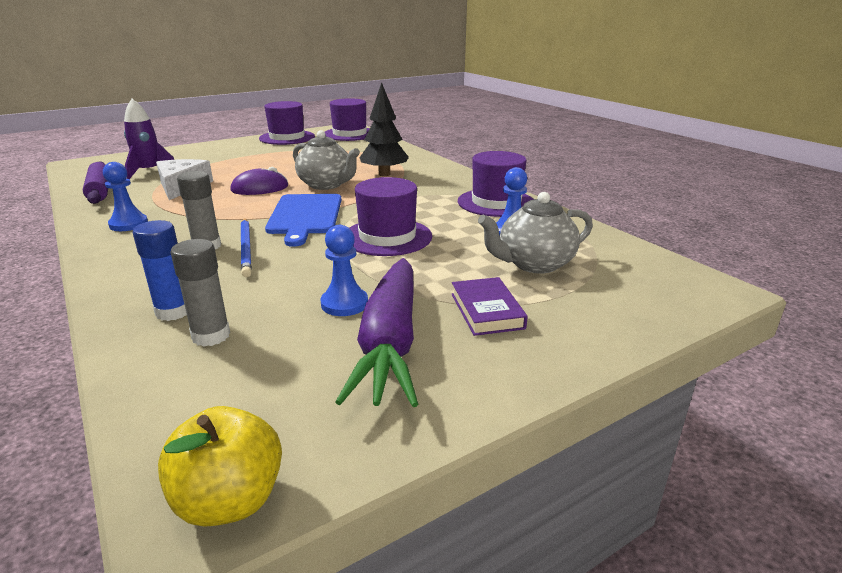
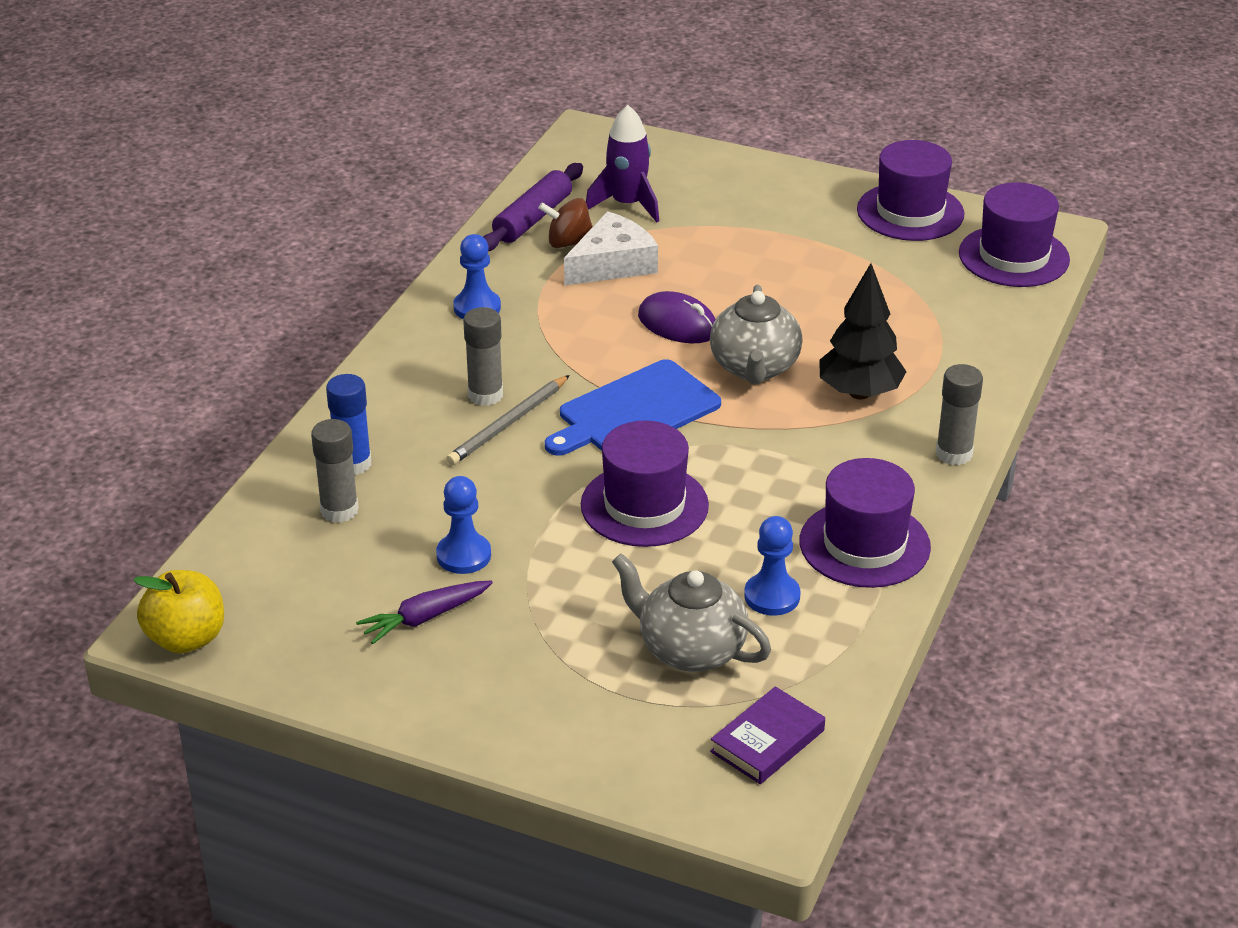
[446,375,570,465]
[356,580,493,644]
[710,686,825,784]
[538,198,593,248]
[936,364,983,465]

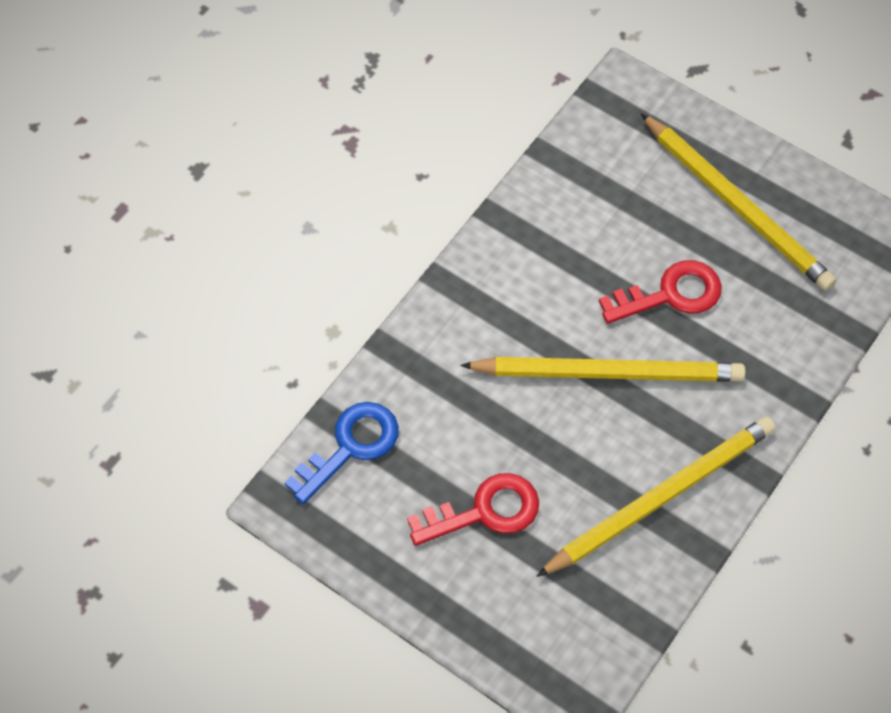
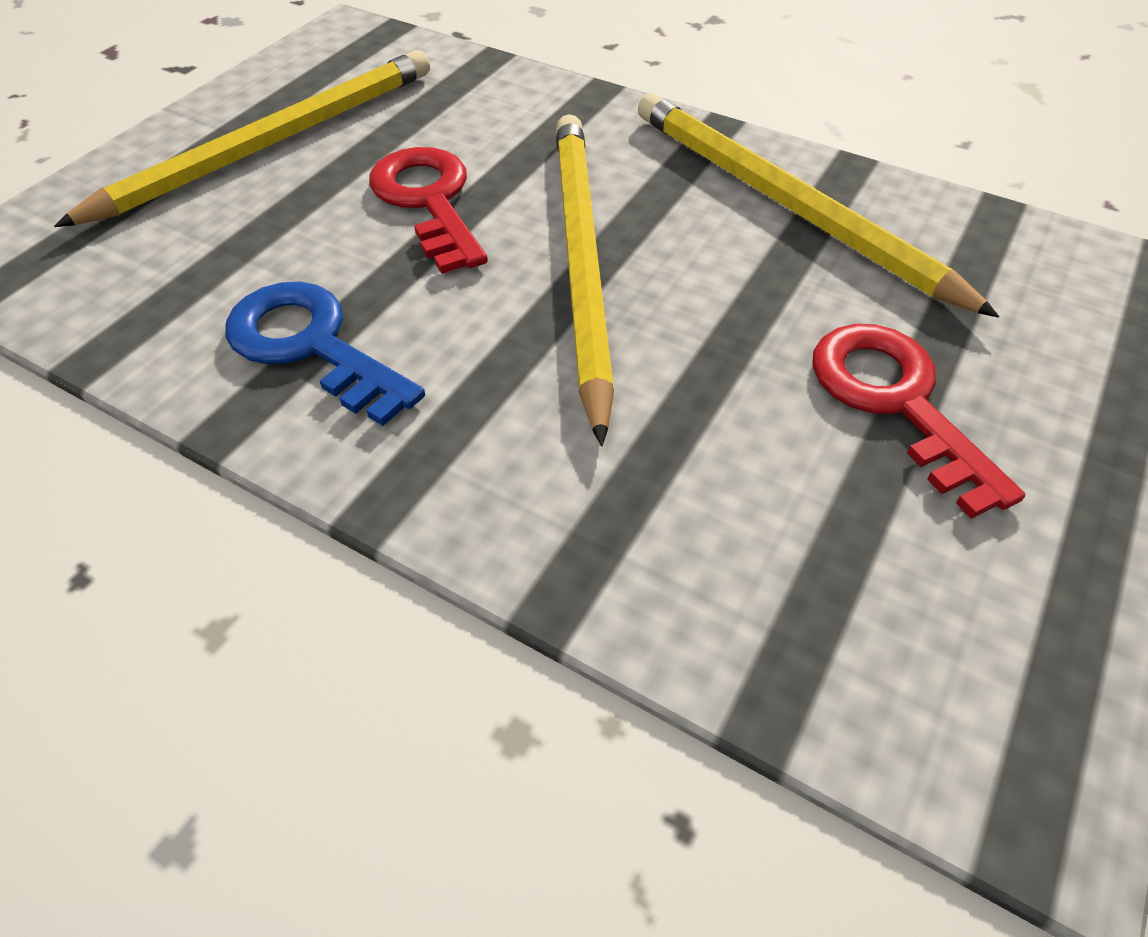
[225,281,425,426]

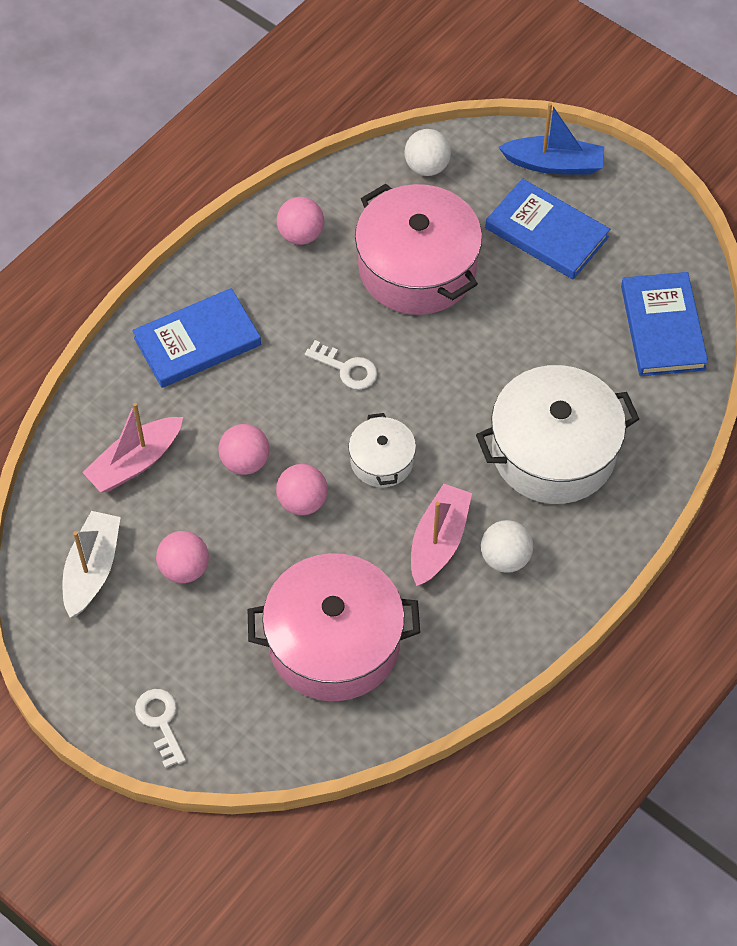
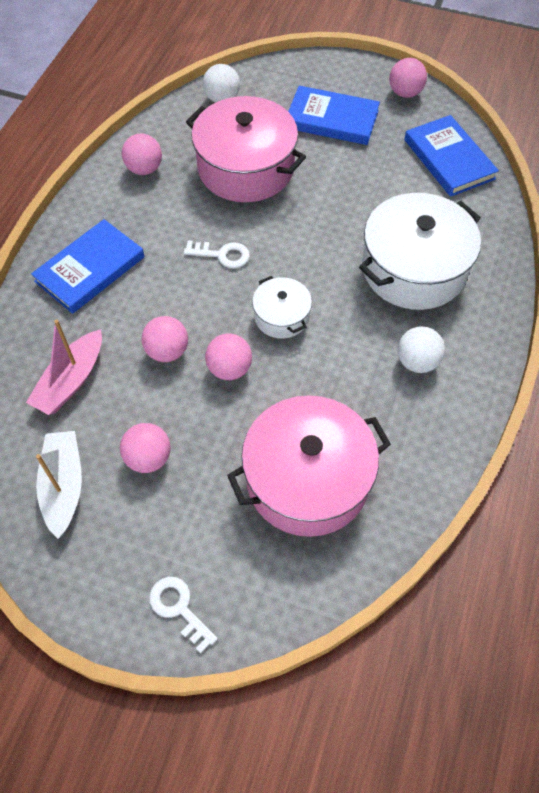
[411,484,472,586] (first image)
[498,103,604,175] (first image)
[389,58,427,98]

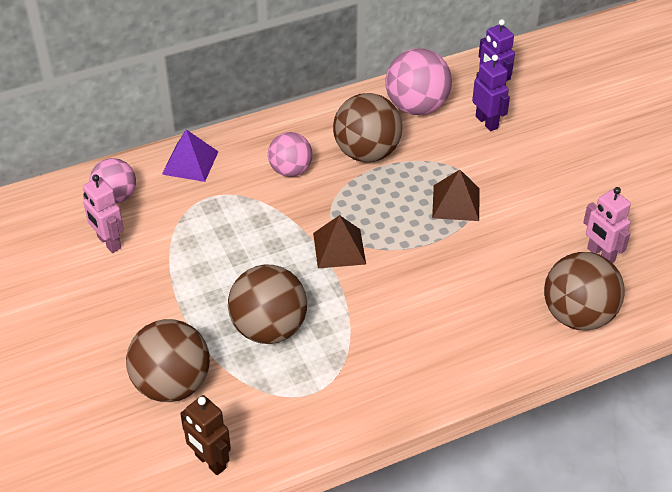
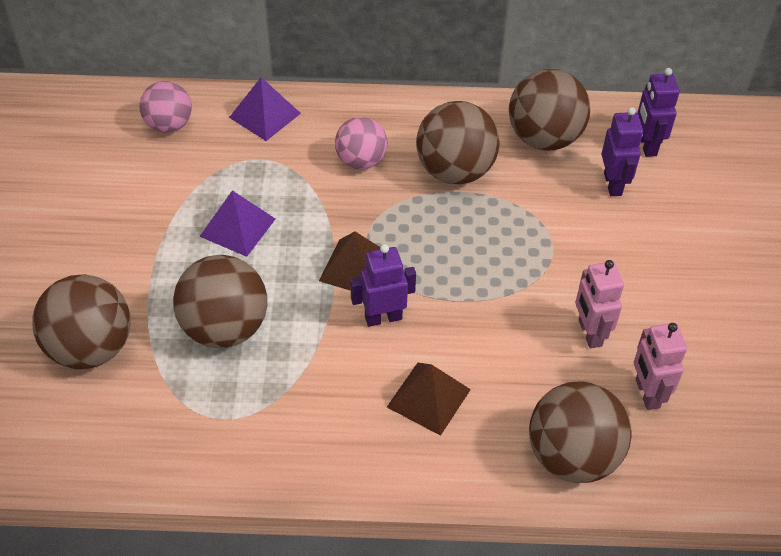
[575,260,624,349]
[180,395,231,475] (first image)
[509,69,590,151]
[387,363,471,436]
[199,190,275,257]
[350,244,416,327]

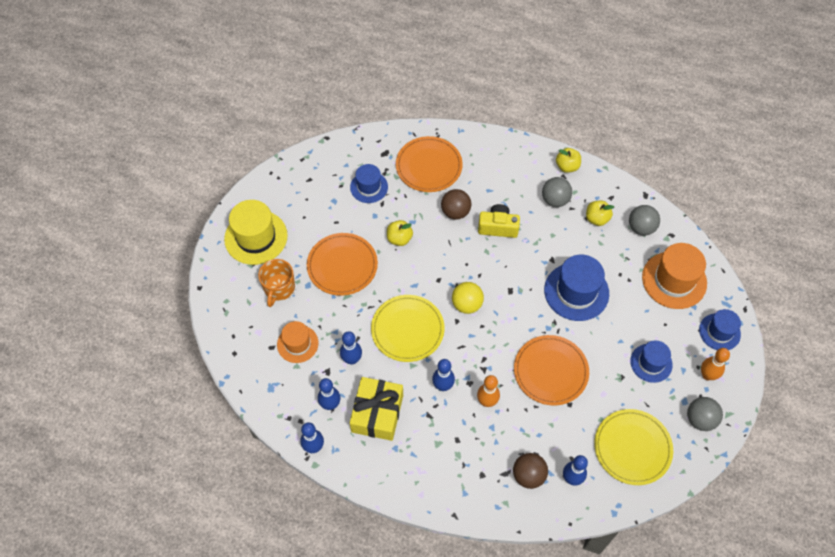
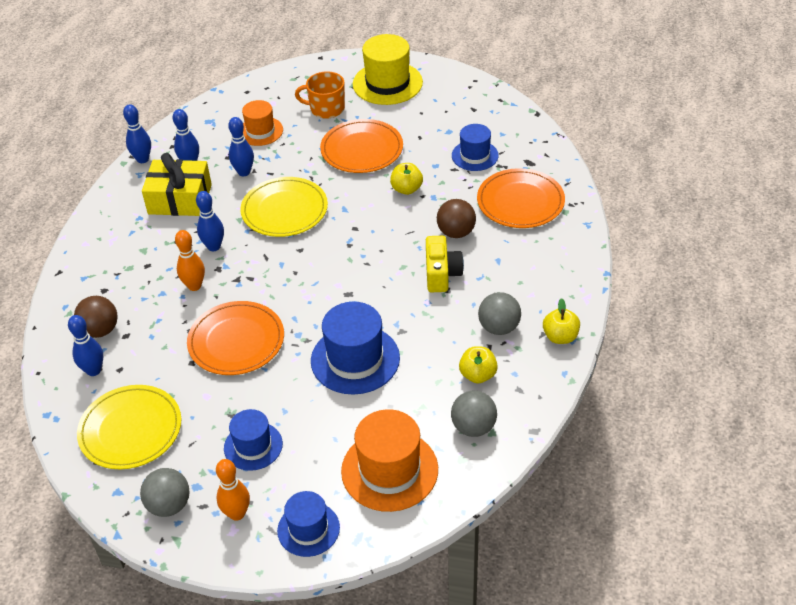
[452,282,484,314] (first image)

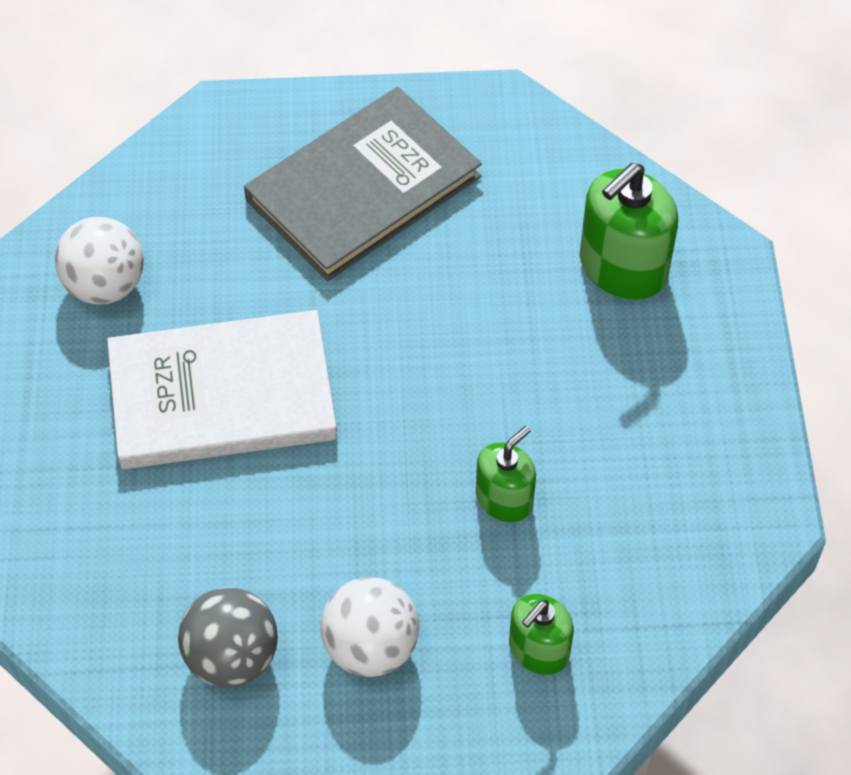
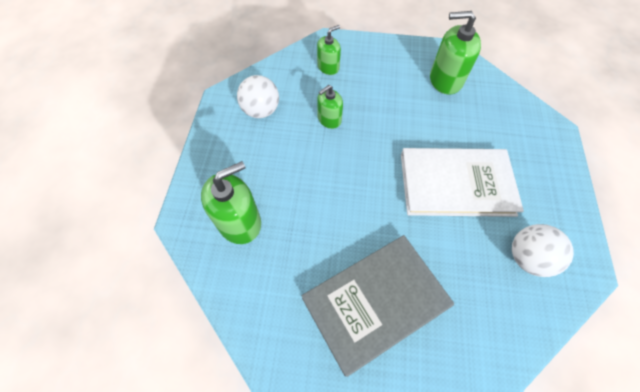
[430,11,481,95]
[237,75,279,118]

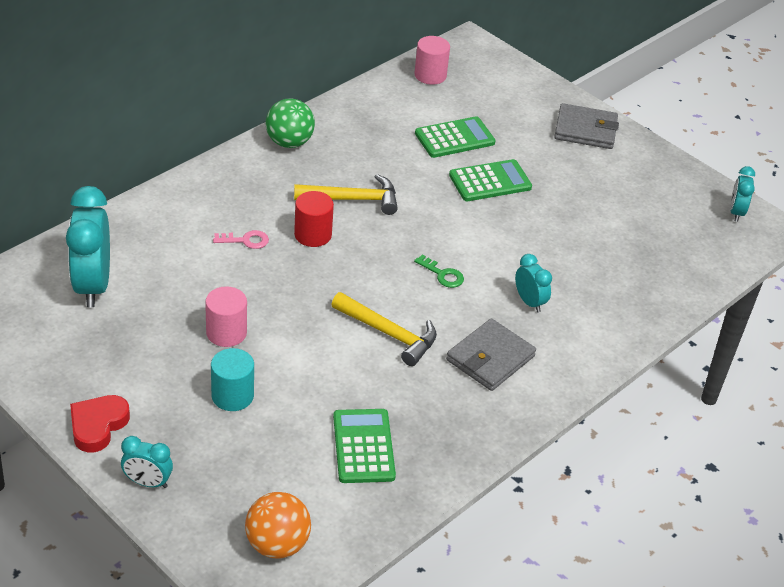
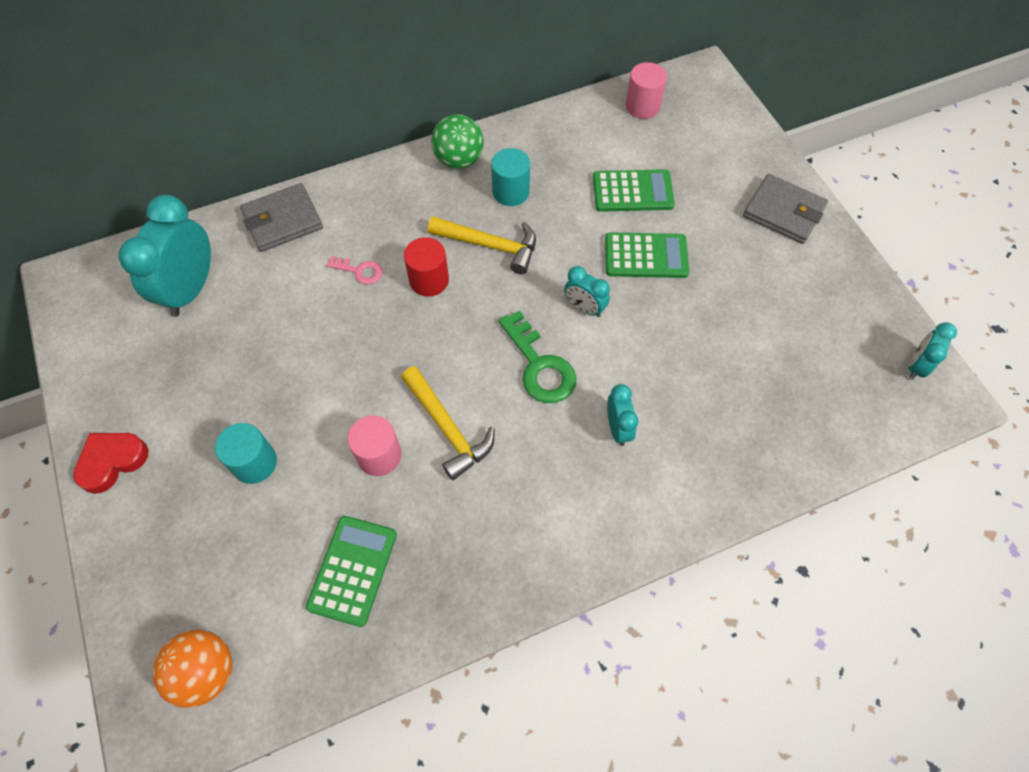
[564,266,610,317]
[348,416,401,476]
[499,310,576,403]
[240,183,323,252]
[491,148,530,206]

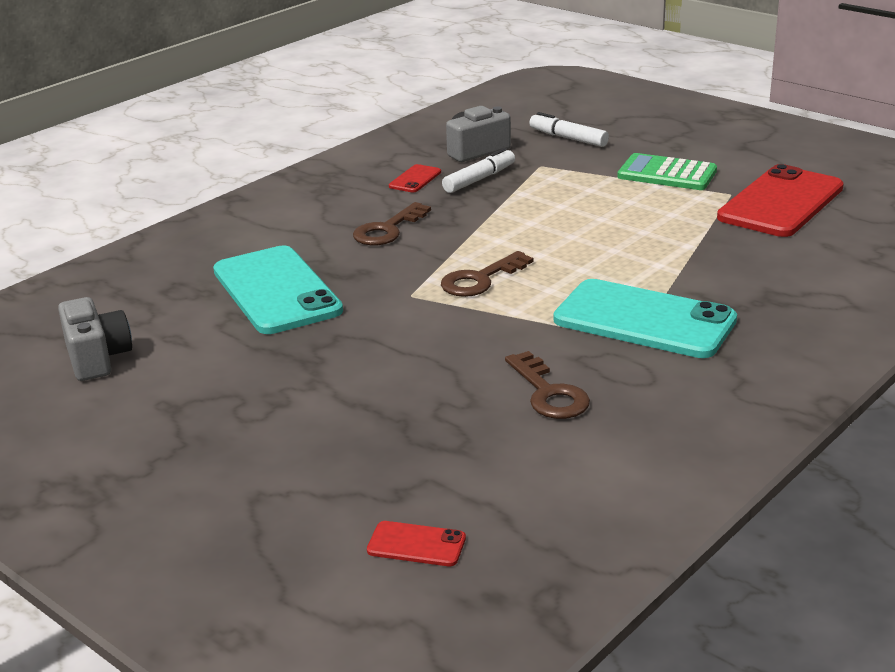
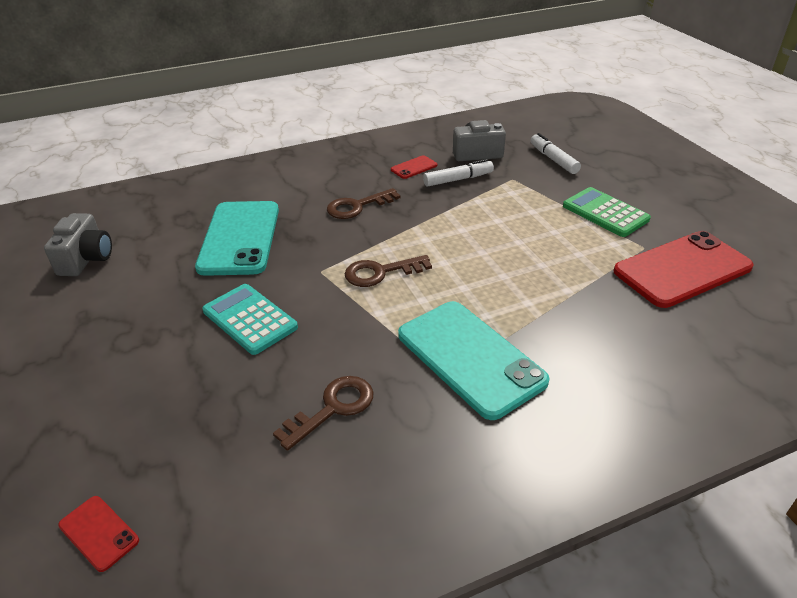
[273,376,374,451]
[202,284,298,355]

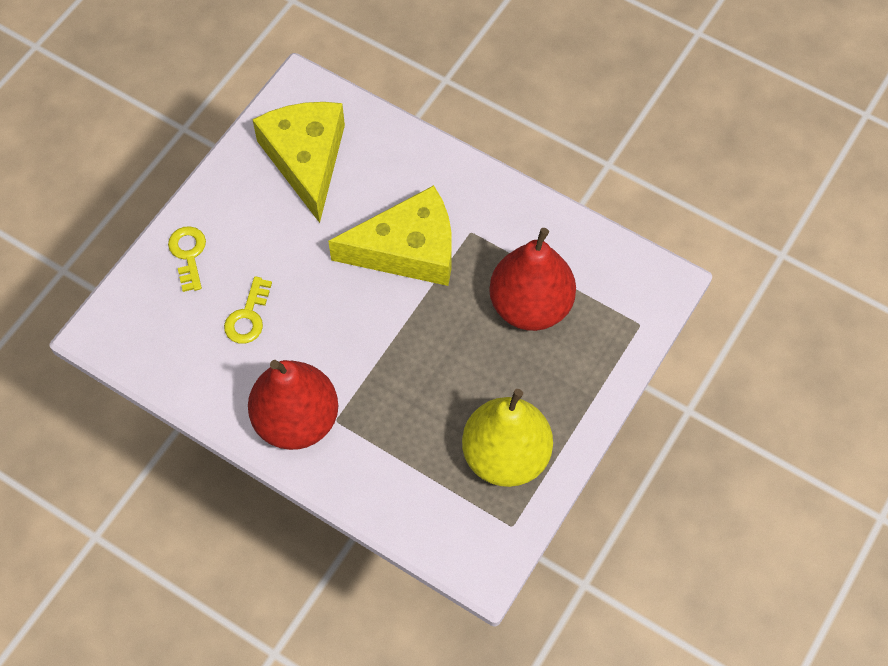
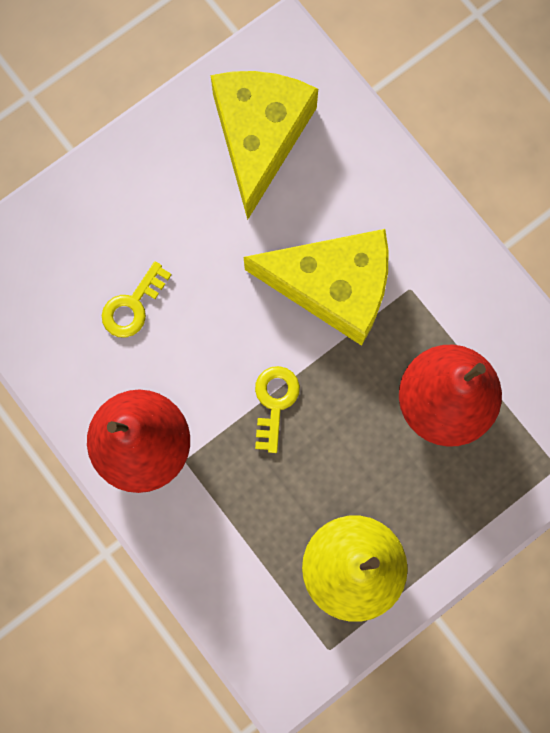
[255,366,300,453]

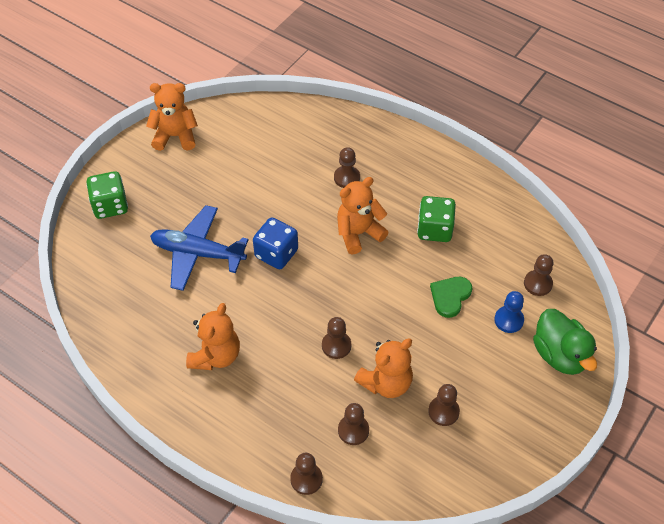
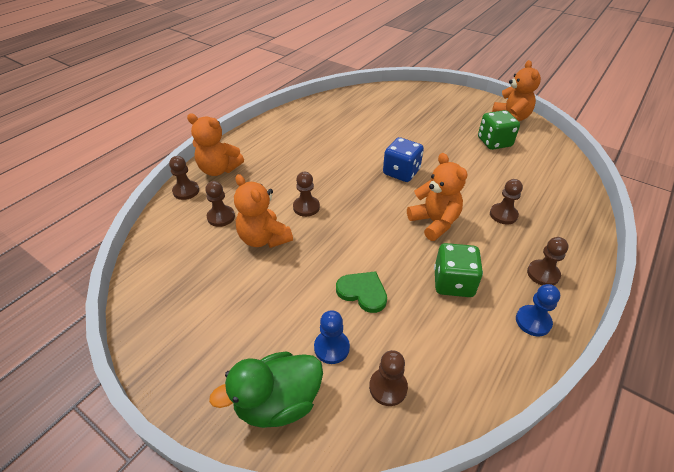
[478,110,520,150]
[150,205,248,291] (first image)
[187,113,244,176]
[527,237,568,285]
[516,284,560,337]

